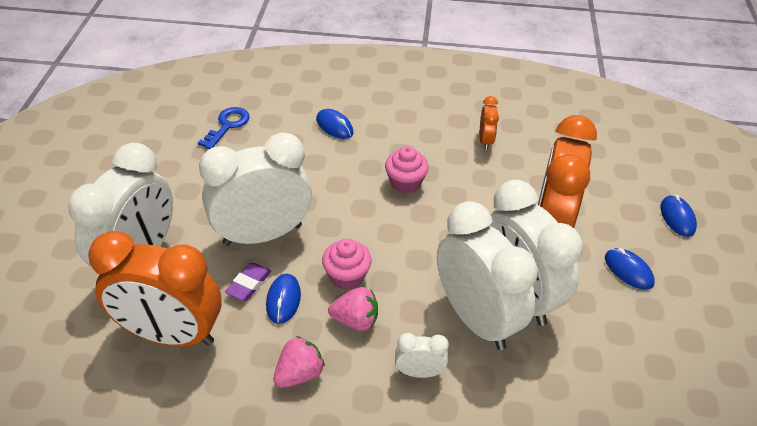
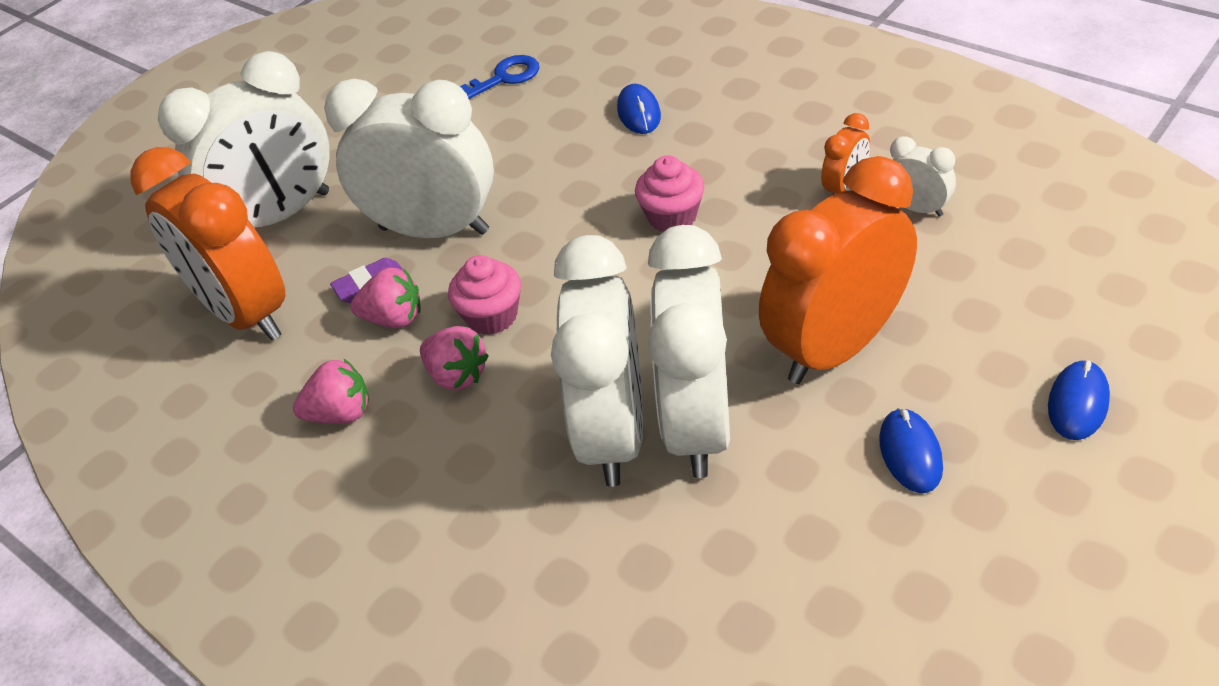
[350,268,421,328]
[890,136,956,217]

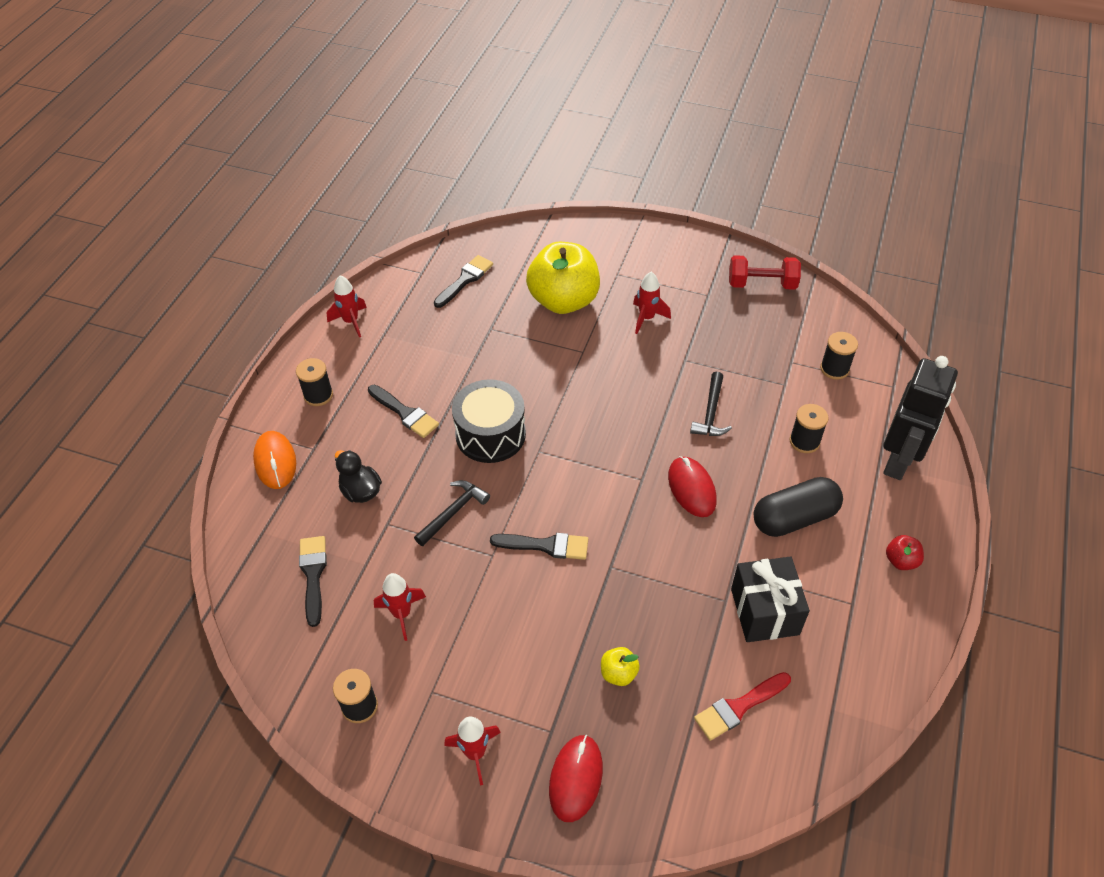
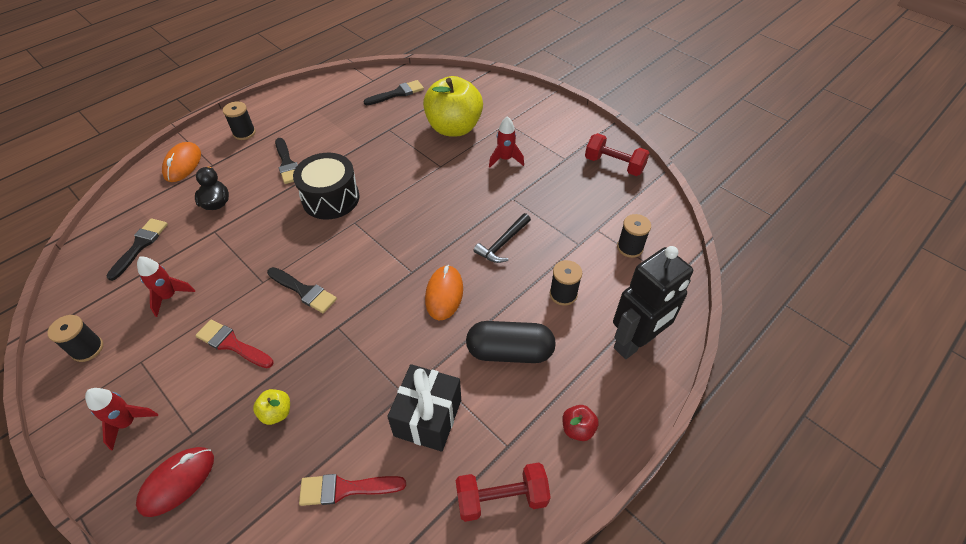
[327,275,367,337] (first image)
[414,480,490,546] (first image)
[425,265,463,320]
[195,319,273,368]
[456,462,551,522]

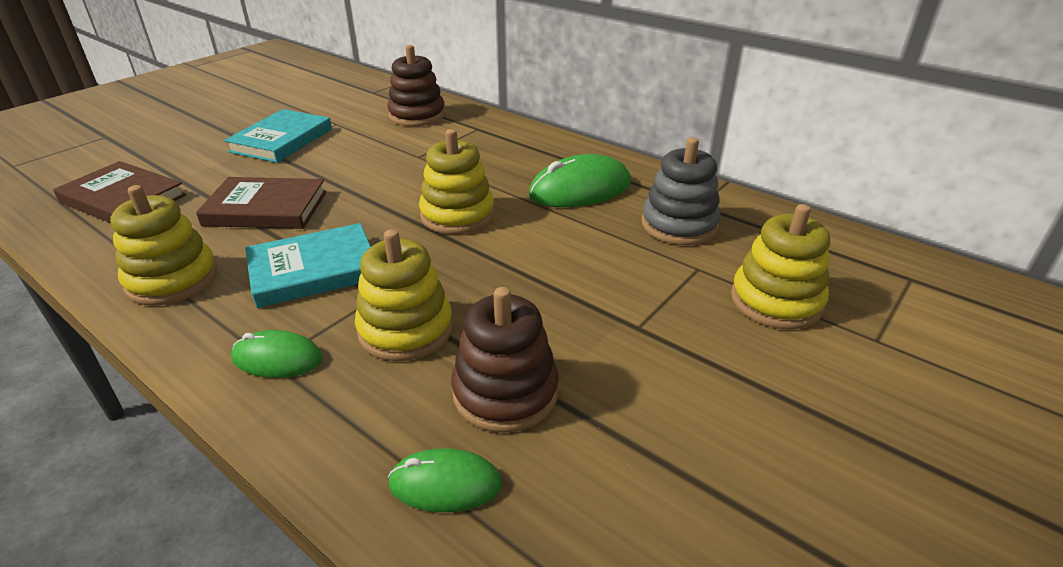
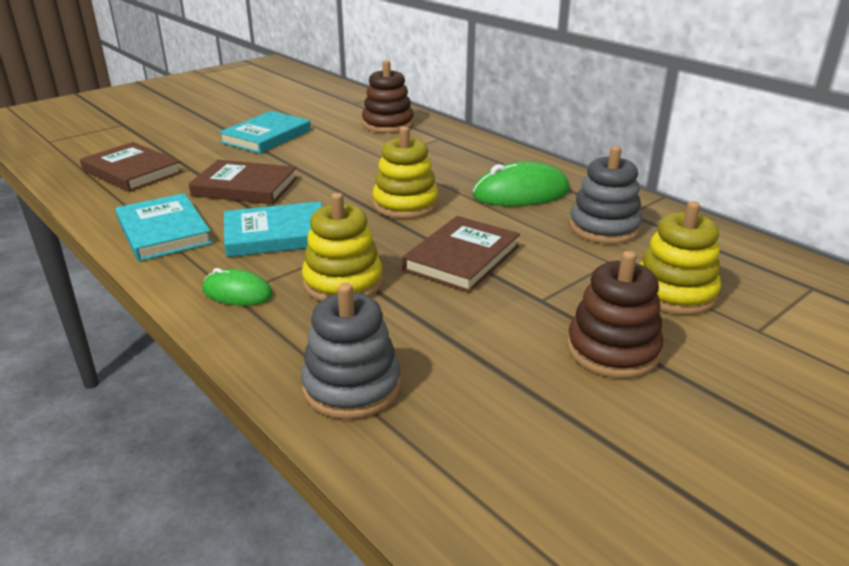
[115,193,213,261]
[301,283,401,419]
[567,251,663,378]
[402,216,520,293]

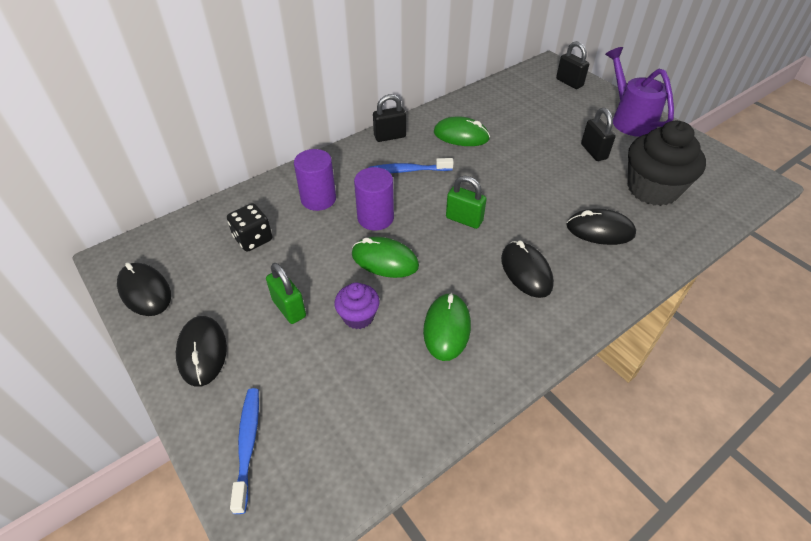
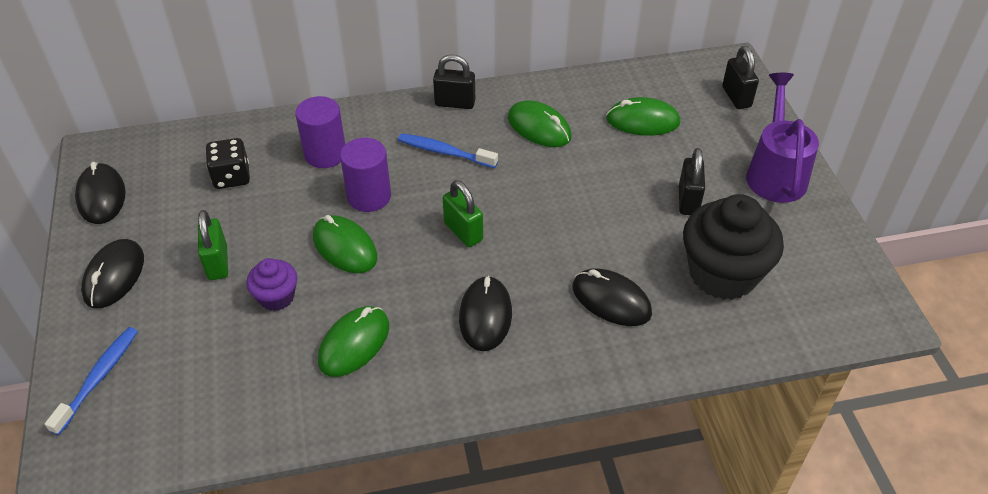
[606,97,680,136]

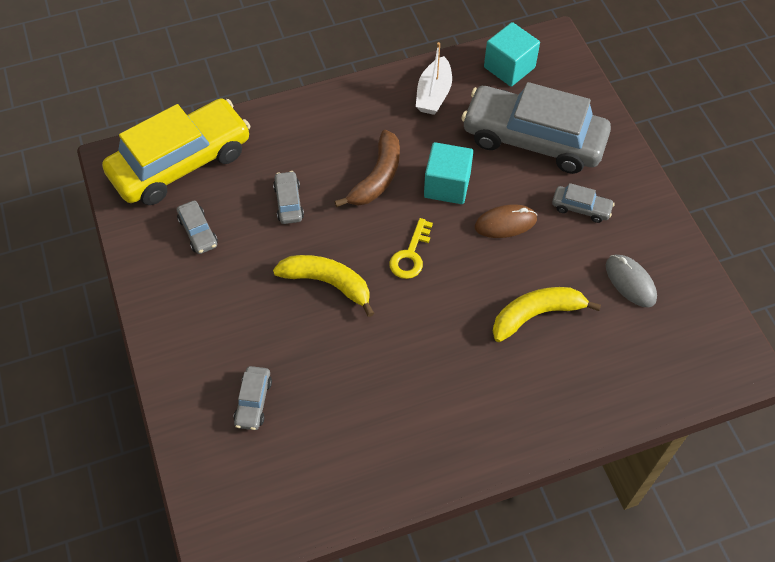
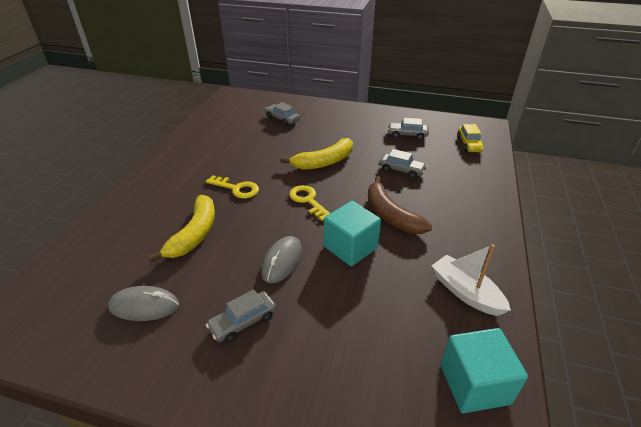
[457,124,484,152]
[461,82,611,174] (first image)
[261,236,302,283]
[206,175,259,199]

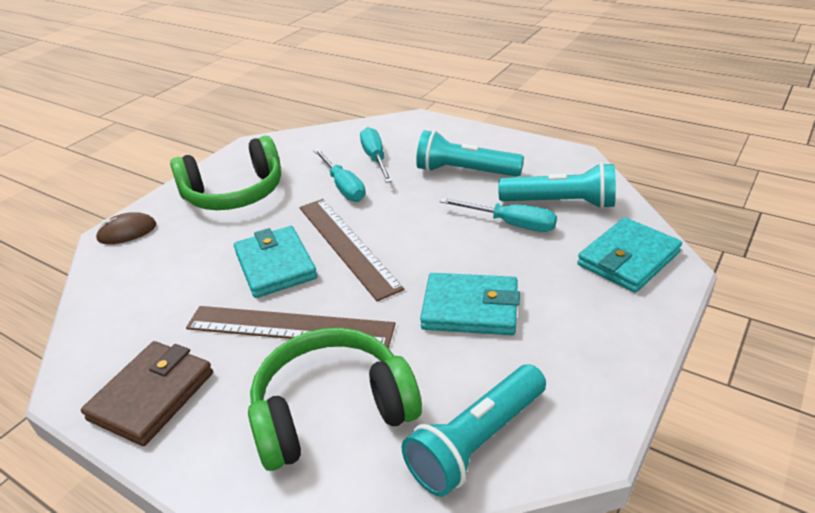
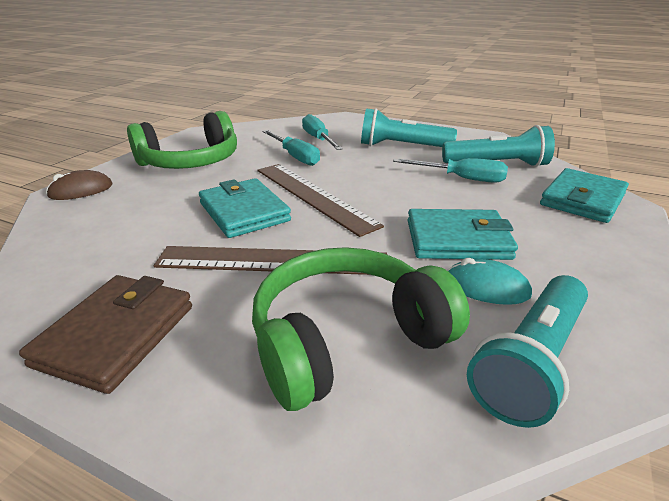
[447,258,532,305]

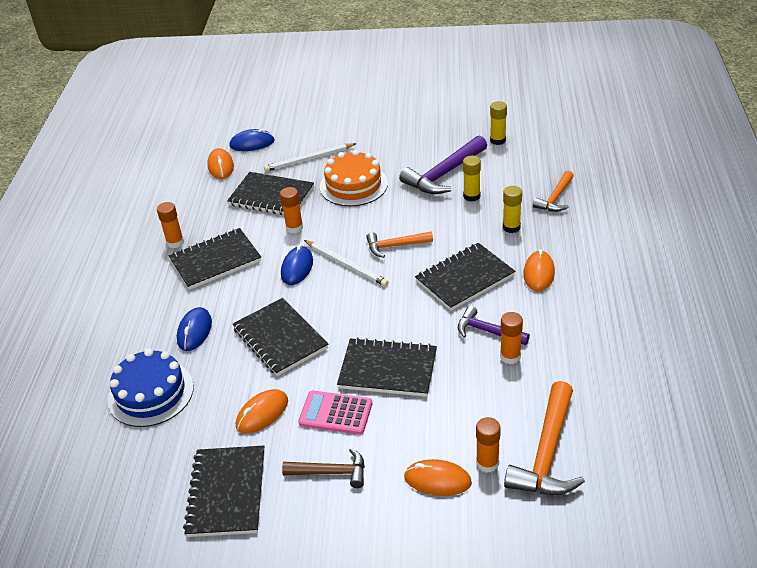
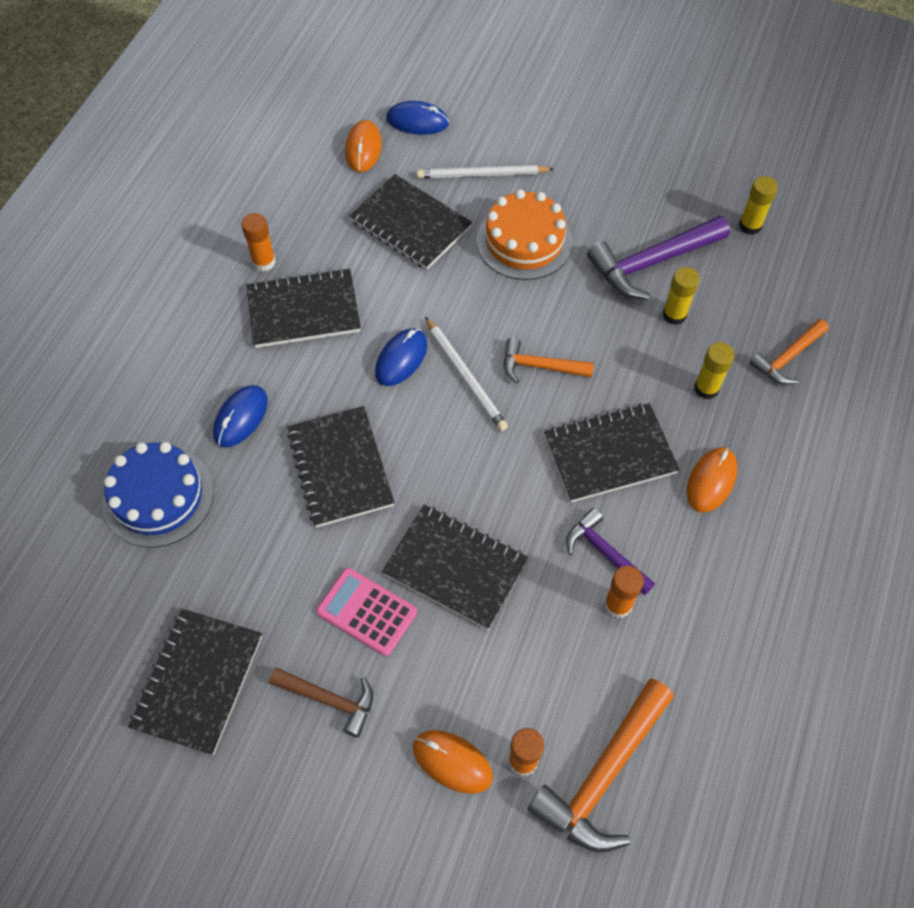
[236,389,288,434] (first image)
[280,187,303,233] (first image)

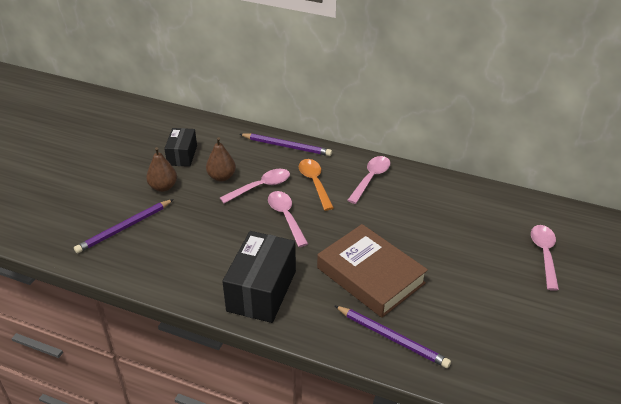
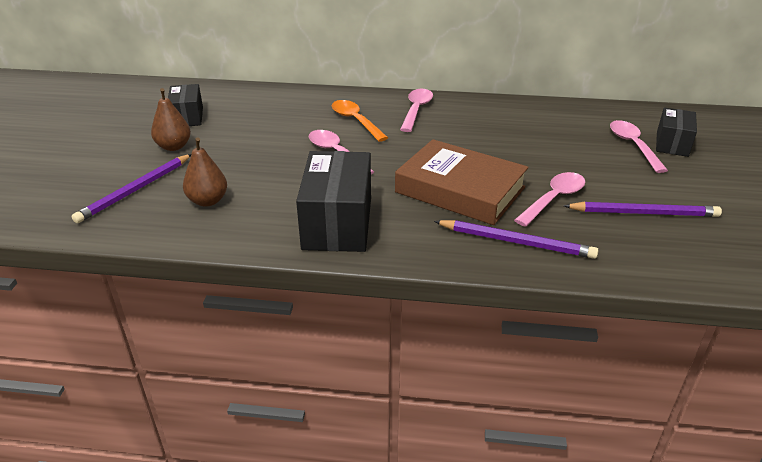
[183,137,227,207]
[514,172,585,227]
[564,201,722,217]
[656,107,697,157]

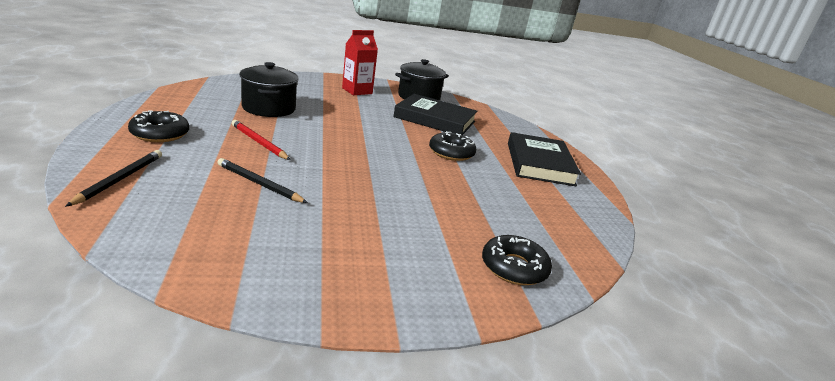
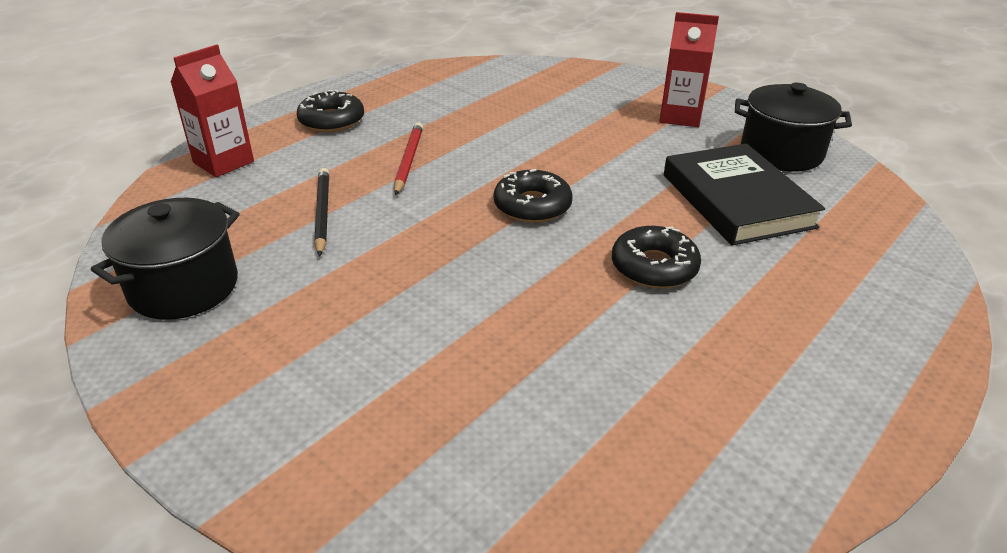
[170,44,254,177]
[91,198,240,320]
[494,169,573,223]
[508,132,581,186] (first image)

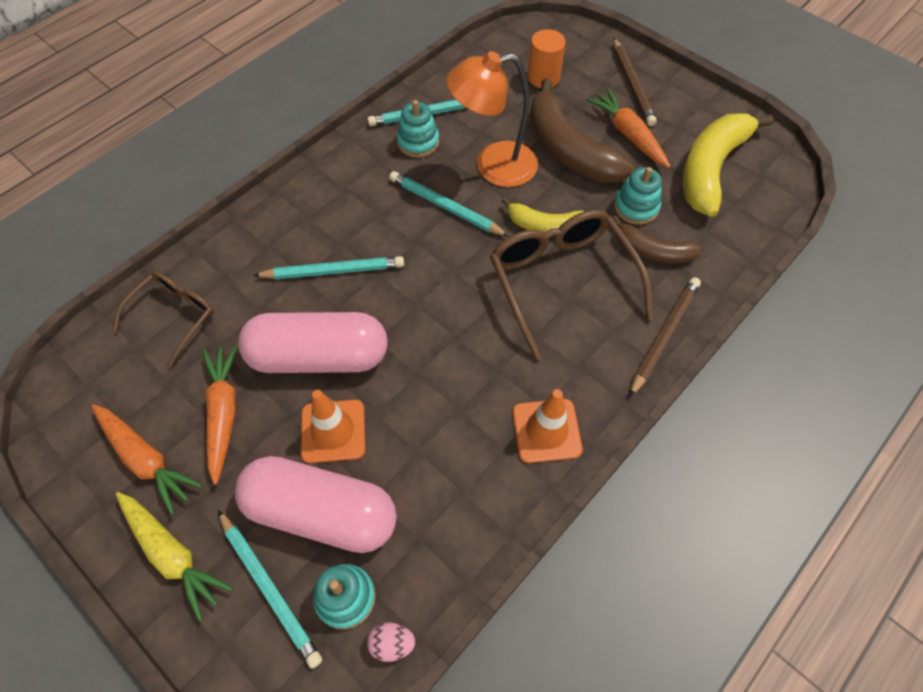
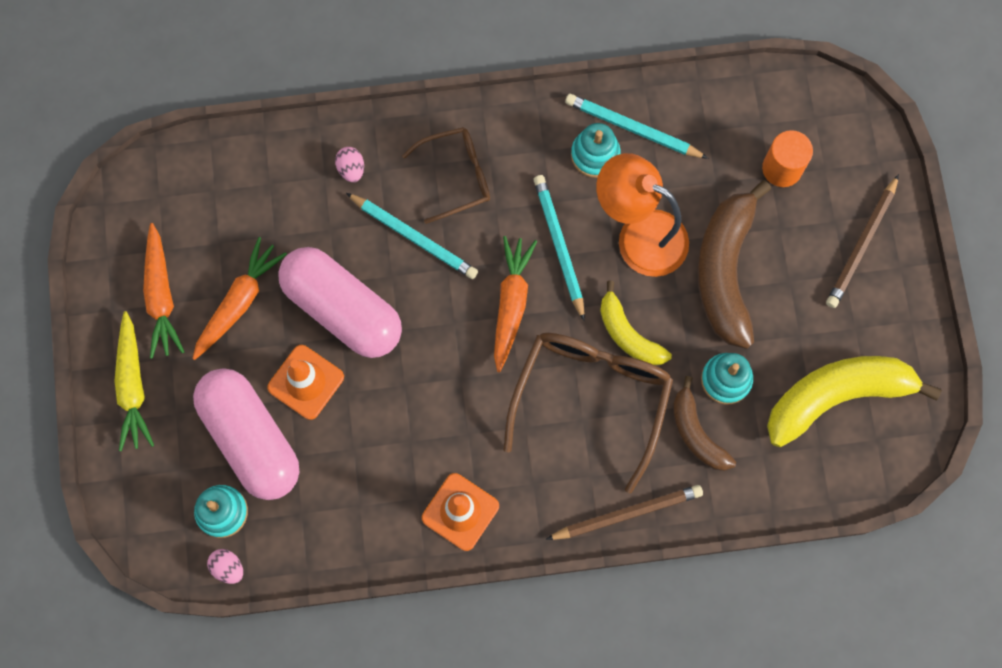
[402,127,490,224]
[218,510,322,669] (first image)
[494,236,537,372]
[335,147,364,182]

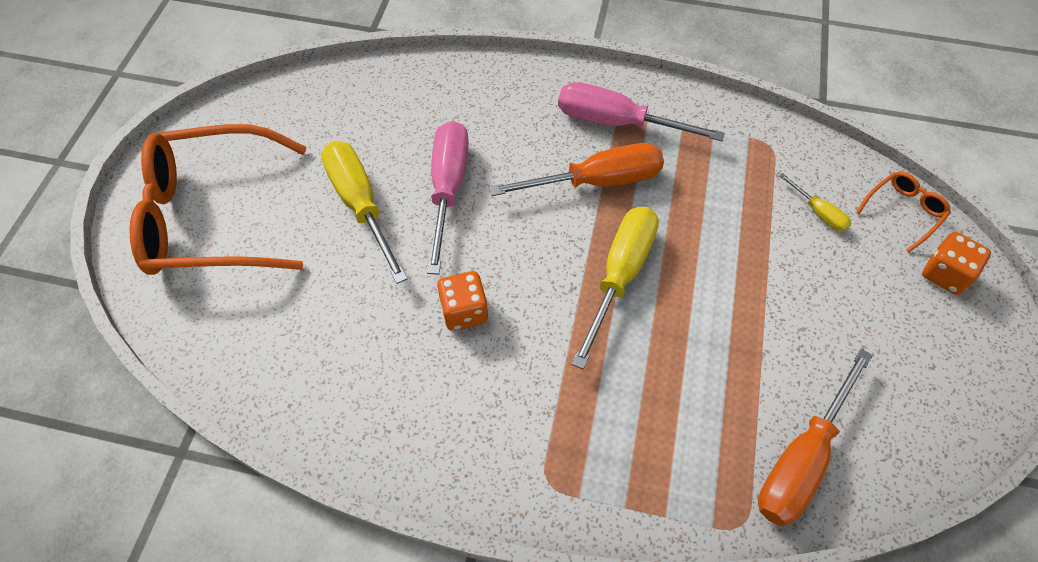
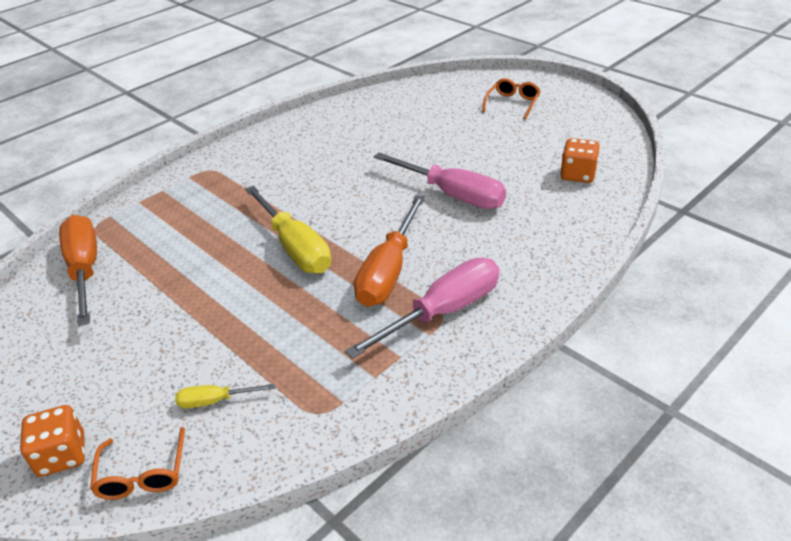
[482,78,541,120]
[321,141,408,284] (first image)
[561,138,600,183]

